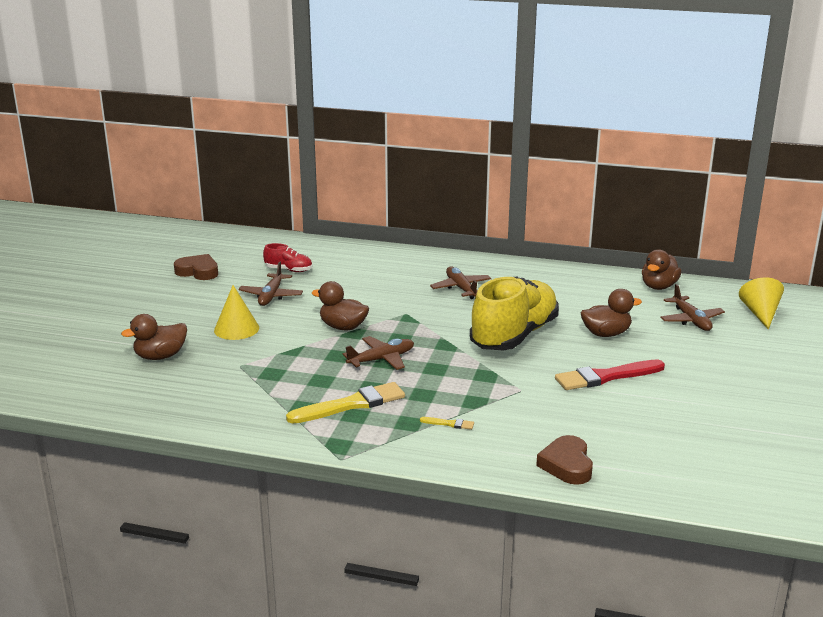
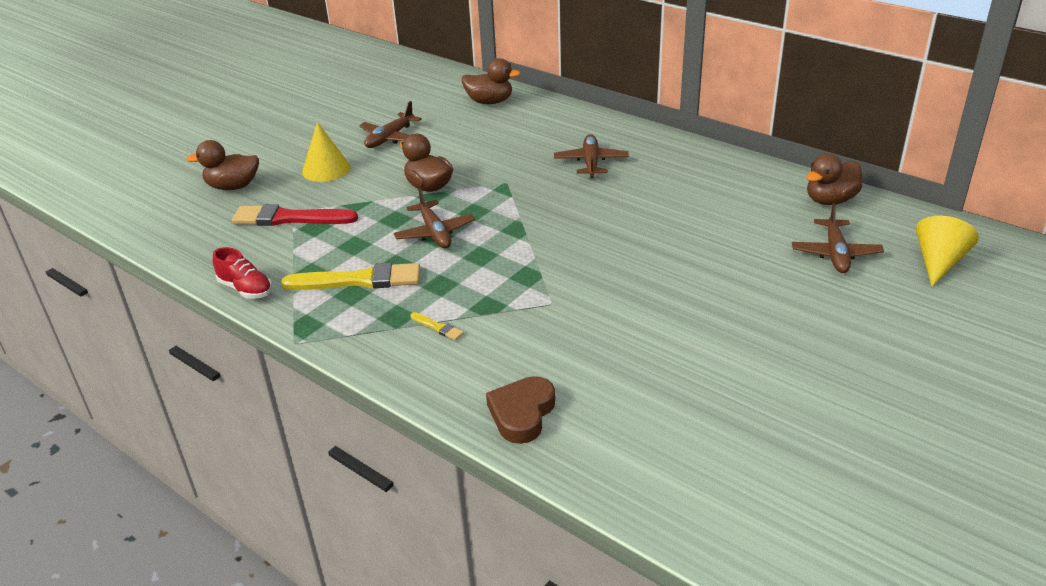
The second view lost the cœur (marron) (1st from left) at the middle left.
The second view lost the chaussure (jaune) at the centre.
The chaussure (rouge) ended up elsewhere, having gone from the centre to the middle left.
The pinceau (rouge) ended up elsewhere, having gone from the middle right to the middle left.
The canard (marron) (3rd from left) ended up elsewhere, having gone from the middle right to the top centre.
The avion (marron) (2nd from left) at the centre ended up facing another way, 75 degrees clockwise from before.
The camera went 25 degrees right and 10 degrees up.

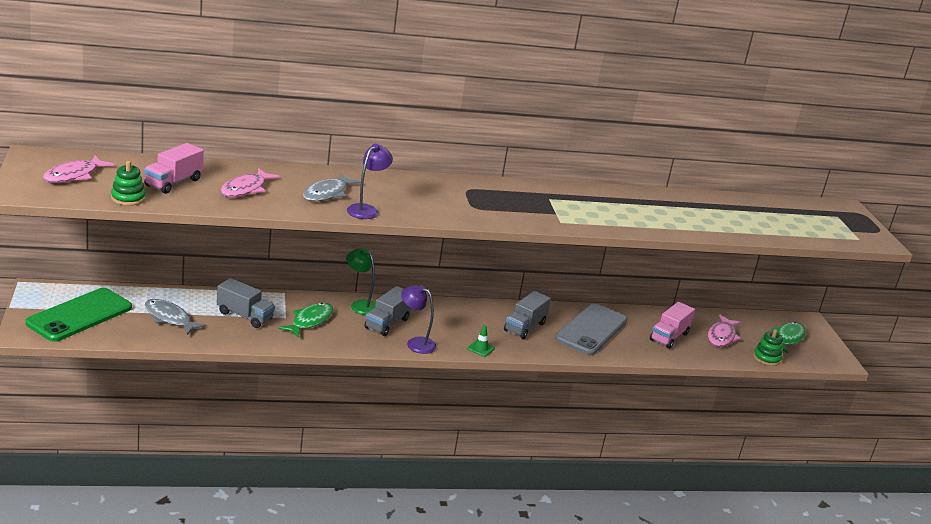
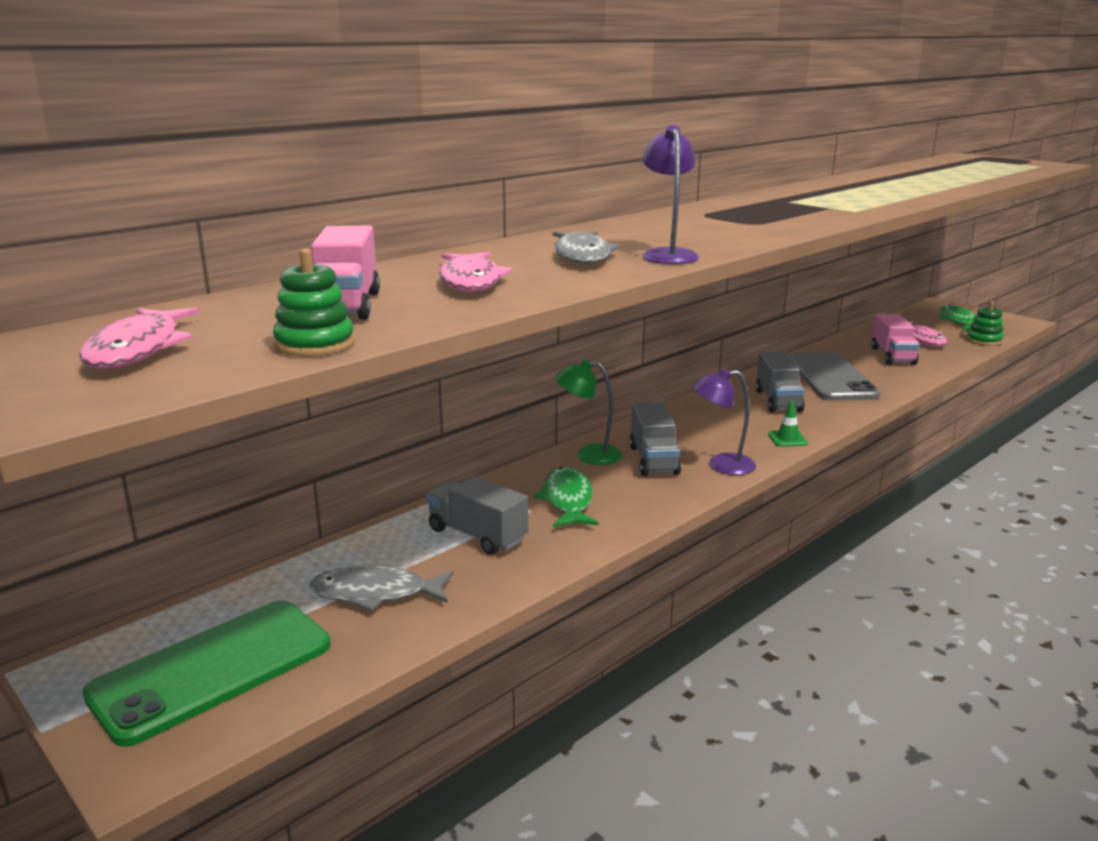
The téléphone (vert) at the middle left ended up facing another way, 45 degrees clockwise from before.
The camion (gris) (1st from left) at the middle left ended up facing another way, 135 degrees counterclockwise from before.
The camera went 30 degrees left and 5 degrees down.

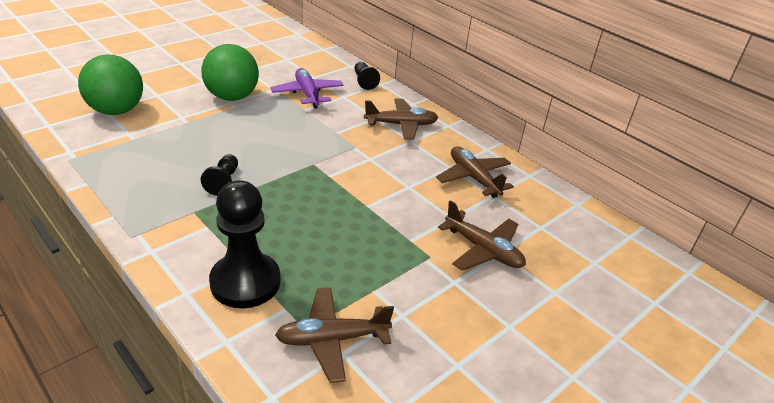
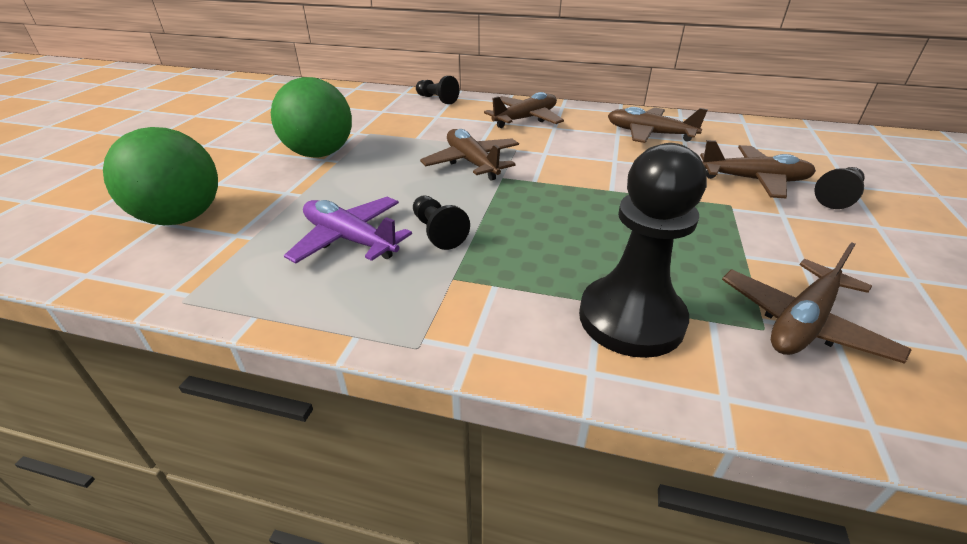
The second view gained the avion (marron) (1st from left) at the top centre.
The second view gained the pion (noir) (4th from left) at the middle right.
The avion (violet) ended up elsewhere, having gone from the top centre to the centre.
The camera went 30 degrees left and 0 degrees up.

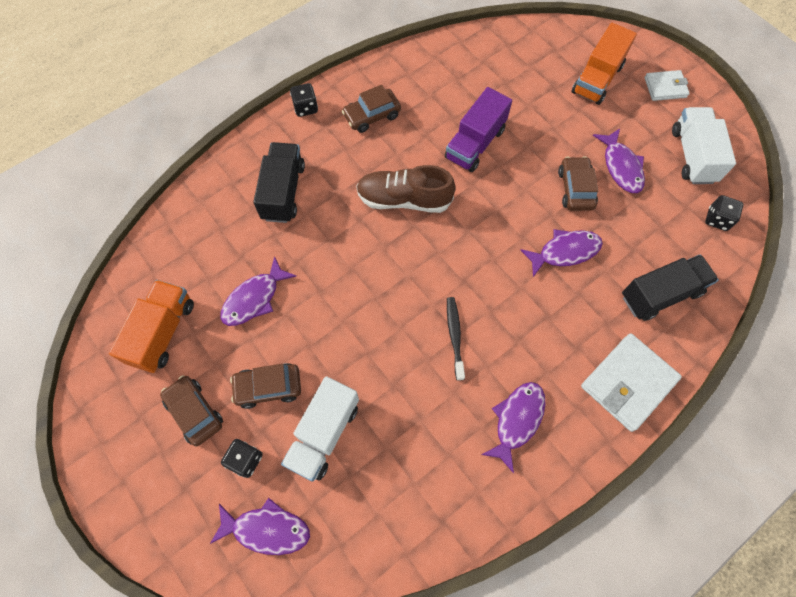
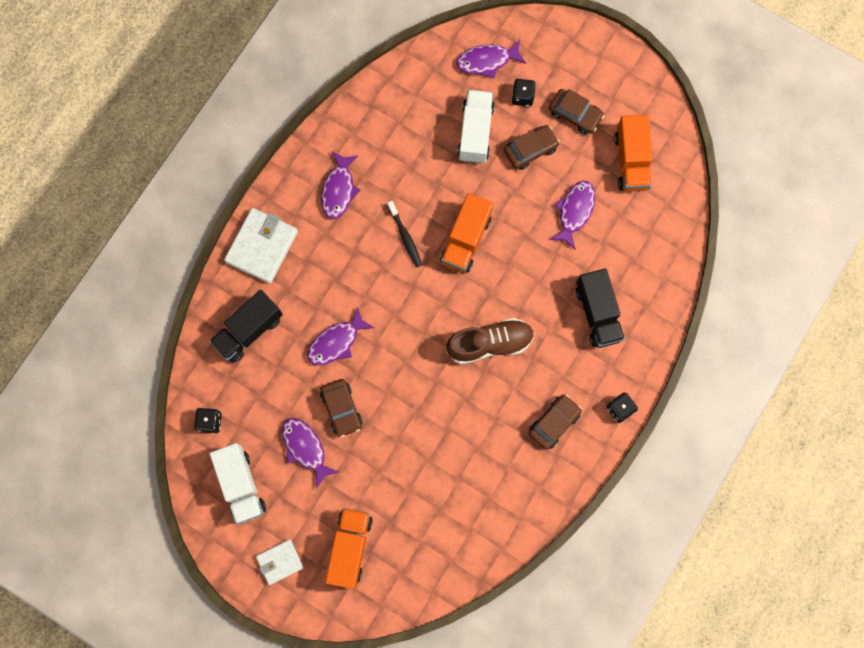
The second view lost the camion (violet) at the top centre.
The second view gained the camion (orange) (2nd from left) at the centre.
The camera went 160 degrees right and 10 degrees up.

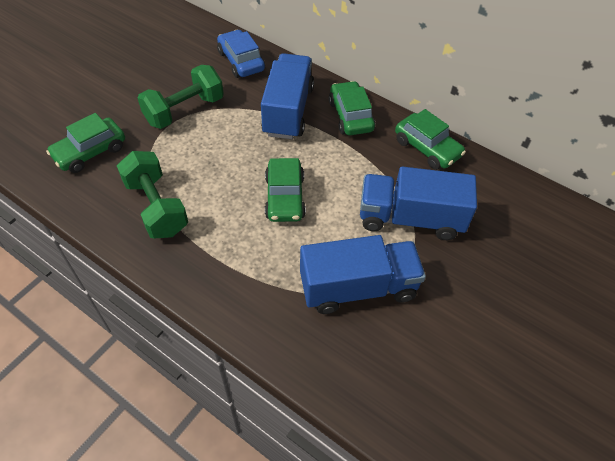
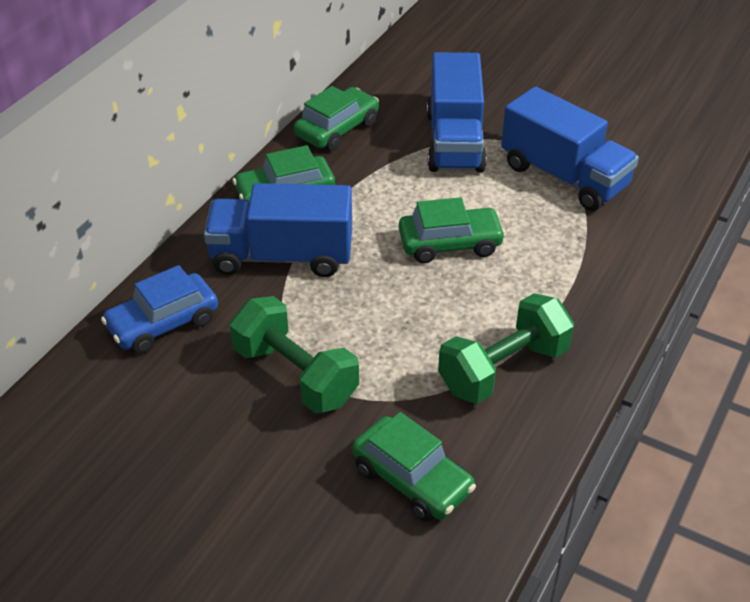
The camion (bleu) (2nd from left in the first image) at the centre ended up facing another way, 150 degrees clockwise from before.
The camera went 95 degrees left and 10 degrees down.

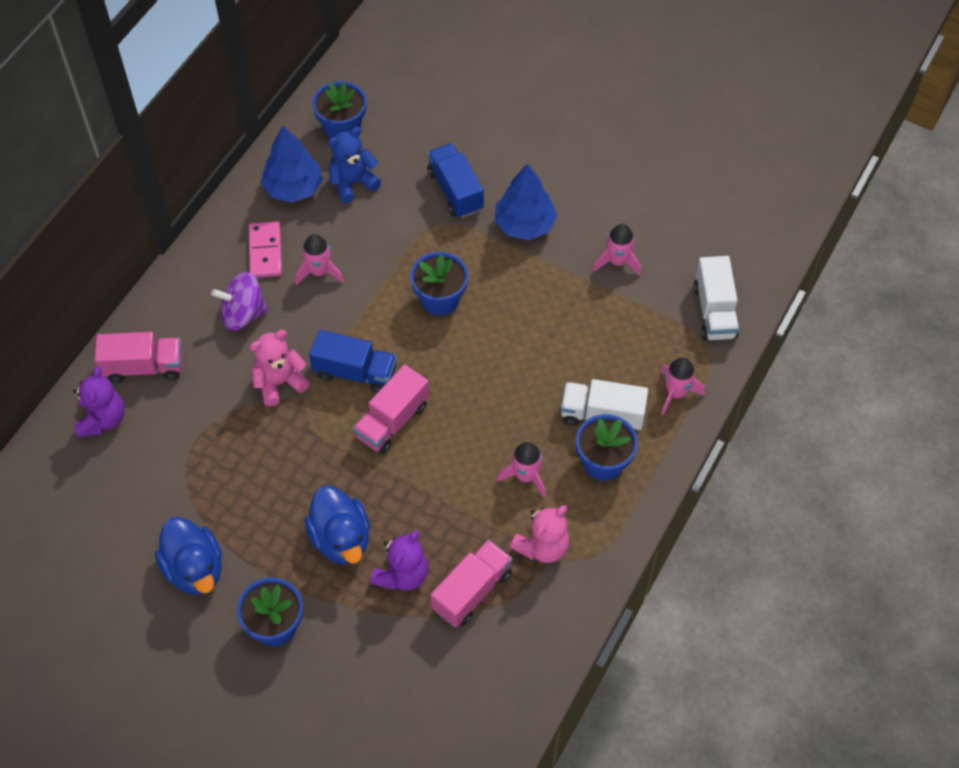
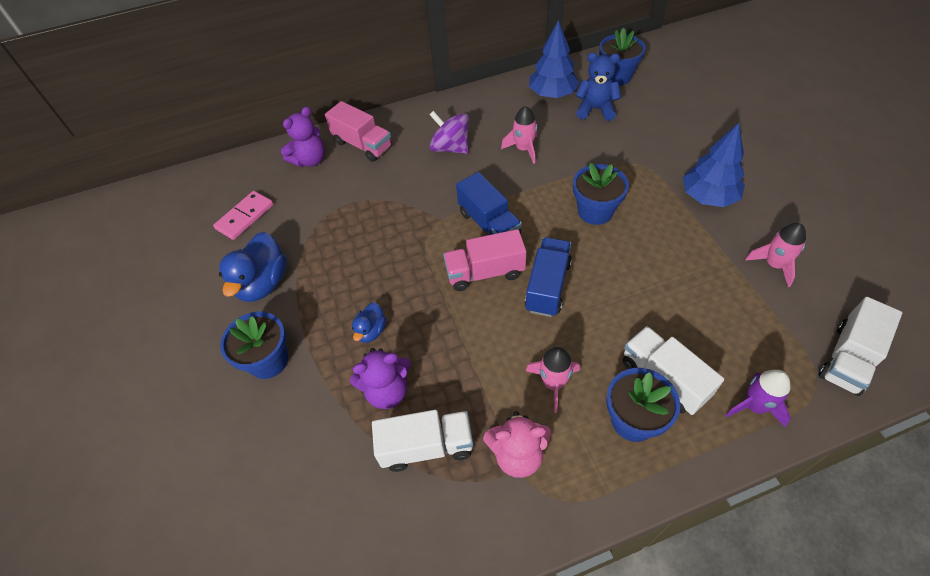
The second view lost the ours en peluche (rose) (1st from left) at the middle left.
The domino (rose) ended up elsewhere, having gone from the top left to the middle left.
The camion (bleu) (2nd from left) ended up elsewhere, having gone from the top centre to the centre.
What was the camion (rose) (3rd from left) at the bottom centre turned into the camion (blanc) (1st from left) at the bottom centre.
What was the fusée (rose) (4th from left) at the middle right turned into the fusée (violet) at the bottom right.
The size of the canard (bleu) (2nd from left) at the bottom centre changed by a factor of 0.54.
The camera went 45 degrees right and 5 degrees down.

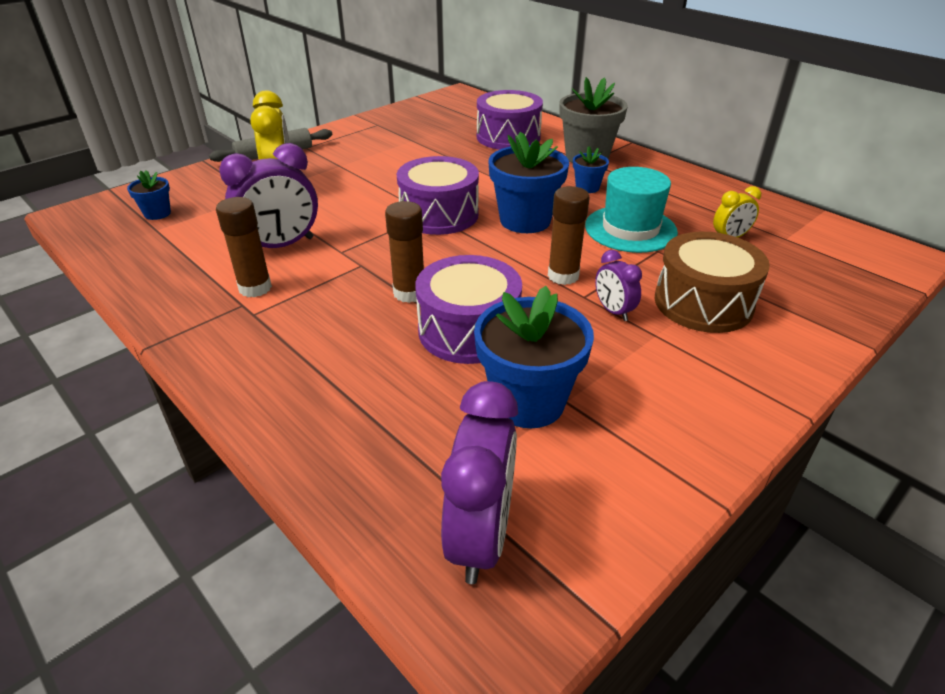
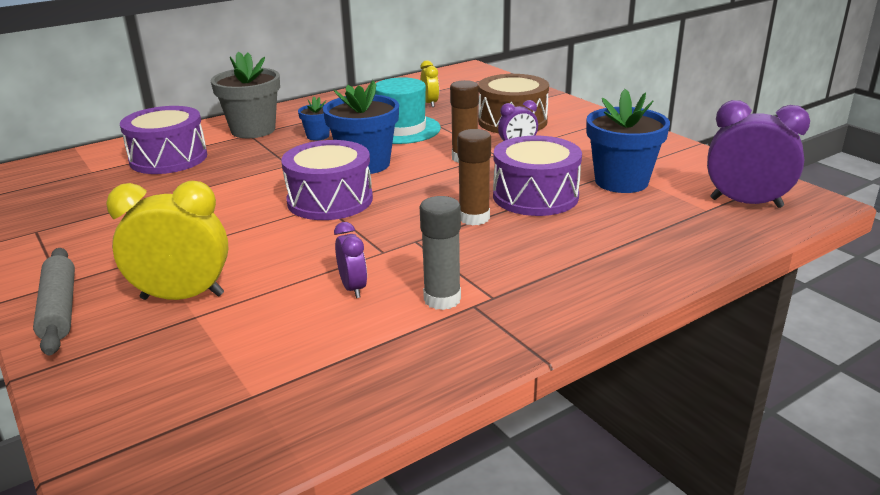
The second view lost the pot de fleurs (bleu) (1st from left) at the top left.
What was the bâton de colle (marron) (1st from left) at the middle left turned into the bâton de colle (gris) at the centre.
The size of the réveil (violet) (1st from left) at the top left changed by a factor of 0.54.
The camera went 80 degrees left and 10 degrees down.

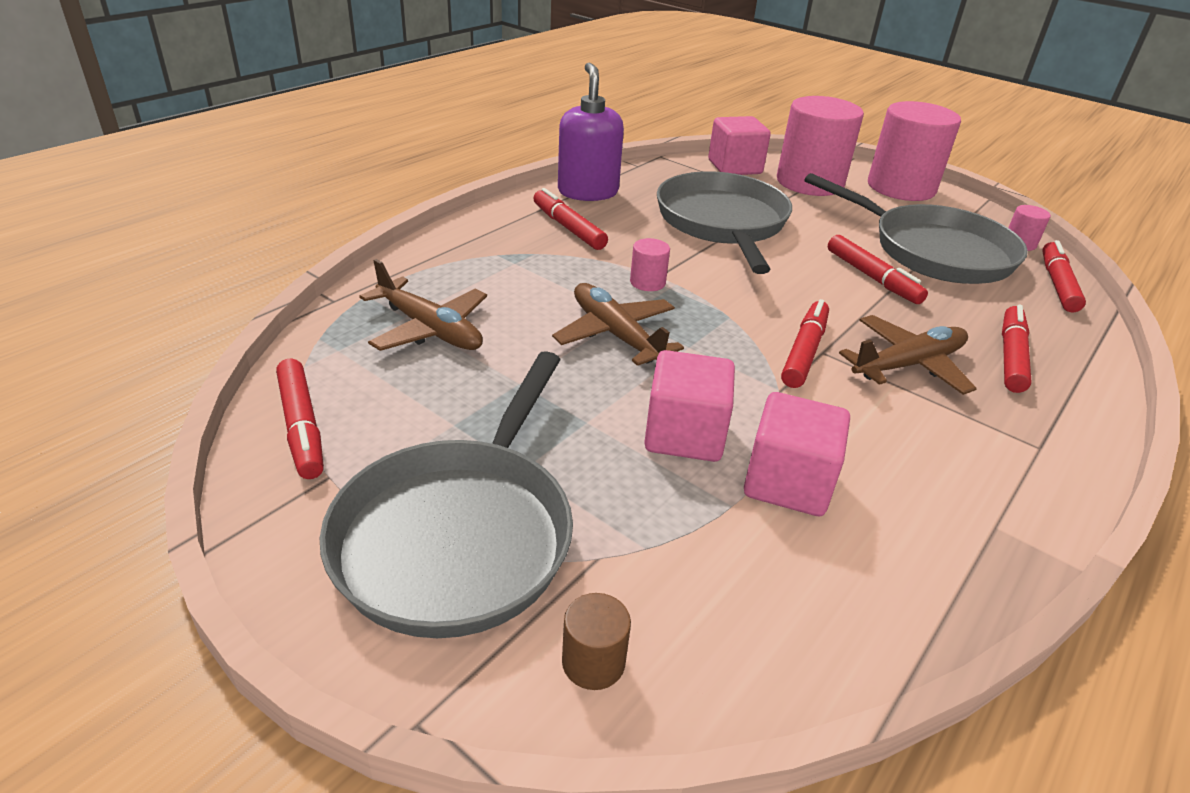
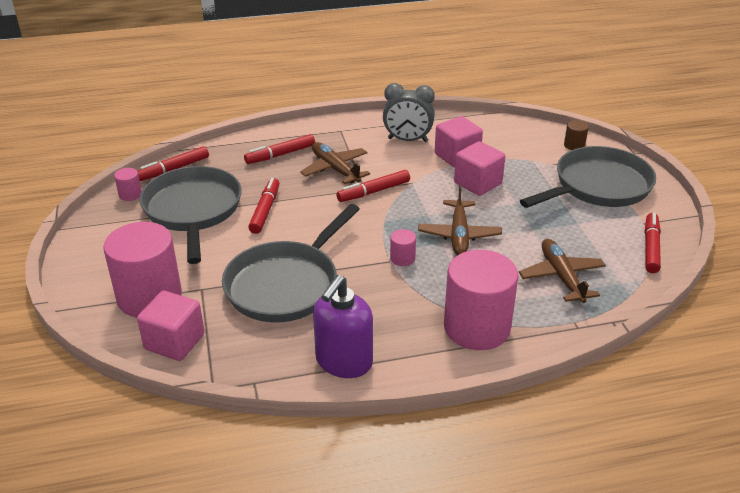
The second view lost the feutre (rouge) (2nd from left) at the top centre.
The second view gained the réveil (gris) at the top centre.
The cylindre (rose) (3rd from left in the first image) ended up elsewhere, having gone from the top right to the centre.
The avion (marron) (3rd from left in the first image) at the middle right ended up facing another way, 45 degrees clockwise from before.
The camera went 140 degrees left and 0 degrees up.

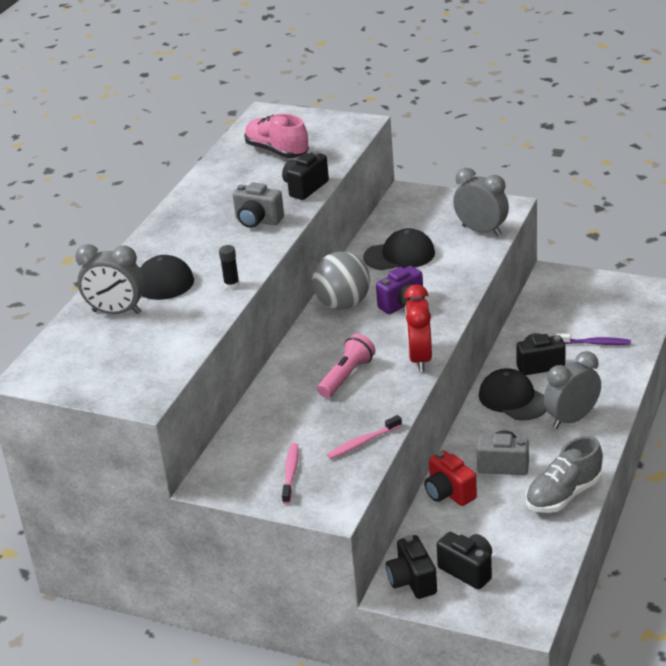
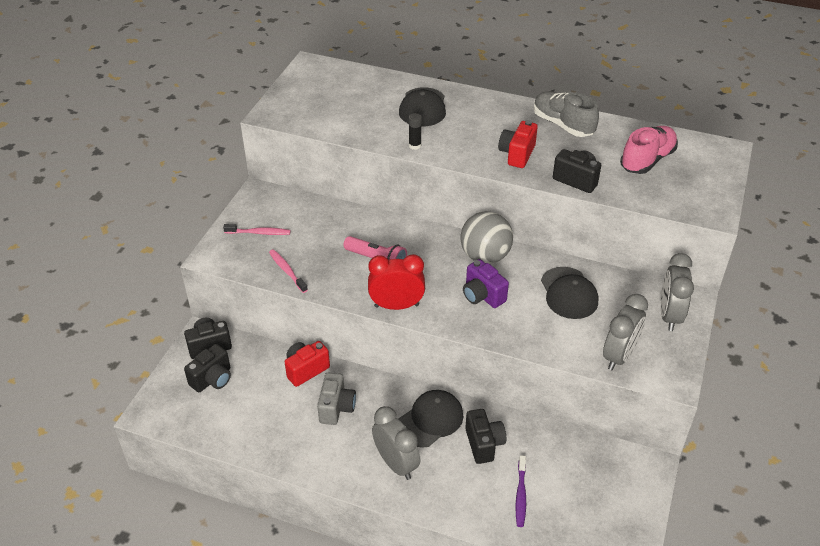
The réveil (gris) (1st from left in the first image) ended up elsewhere, having gone from the middle left to the middle right.
The chaussure (gris) ended up elsewhere, having gone from the bottom right to the top right.
What was the appareil photo (gris) (1st from left) at the top centre turned into the appareil photo (rouge) (2nd from left) at the top centre.
The camera went 85 degrees right and 10 degrees up.

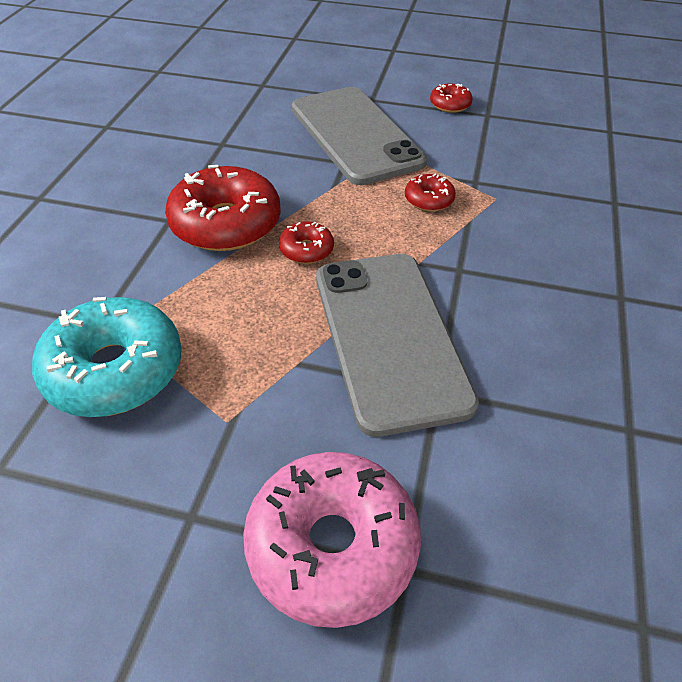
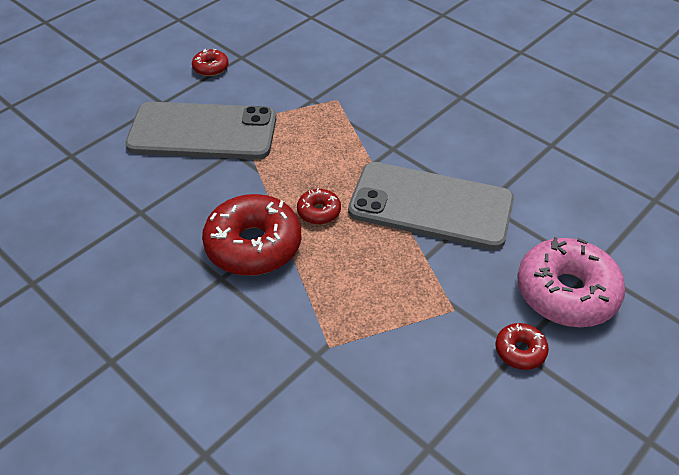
The second view lost the beignet (turquoise) at the middle left.
The beignet (rouge) (3rd from left in the first image) ended up elsewhere, having gone from the top centre to the bottom right.
The camera went 60 degrees left and 0 degrees up.

